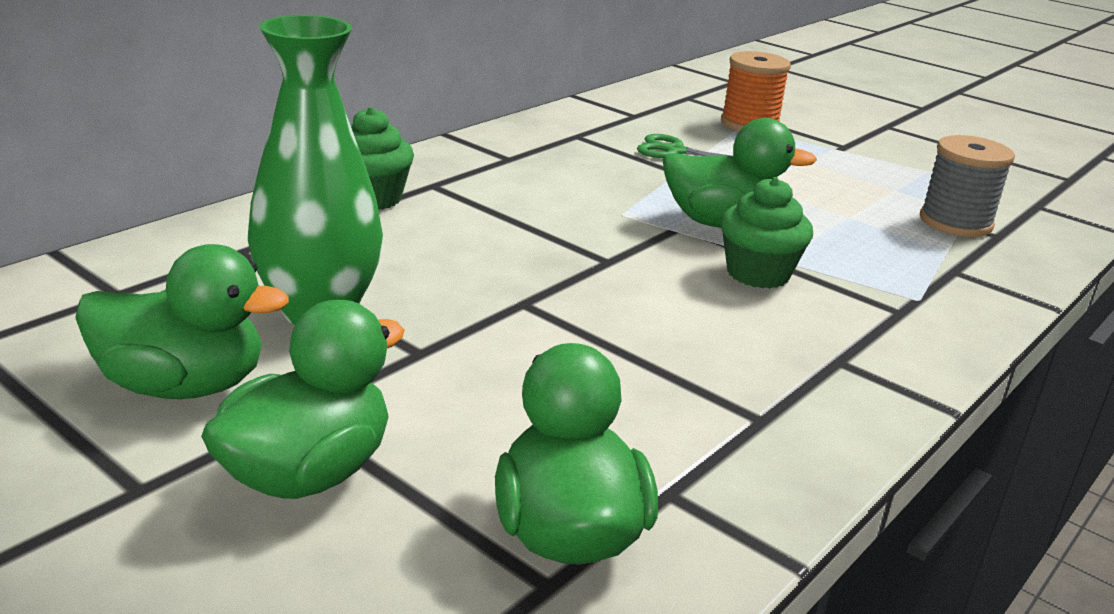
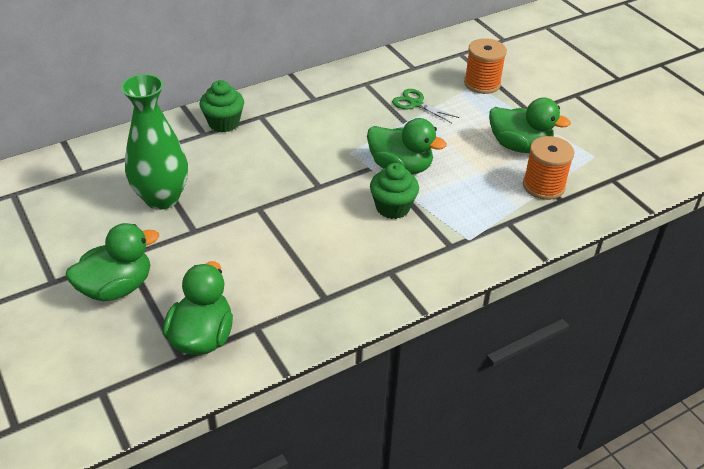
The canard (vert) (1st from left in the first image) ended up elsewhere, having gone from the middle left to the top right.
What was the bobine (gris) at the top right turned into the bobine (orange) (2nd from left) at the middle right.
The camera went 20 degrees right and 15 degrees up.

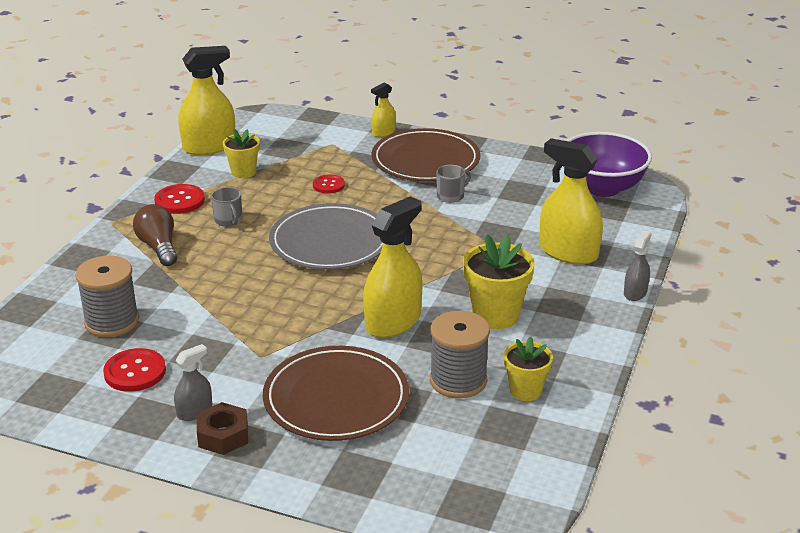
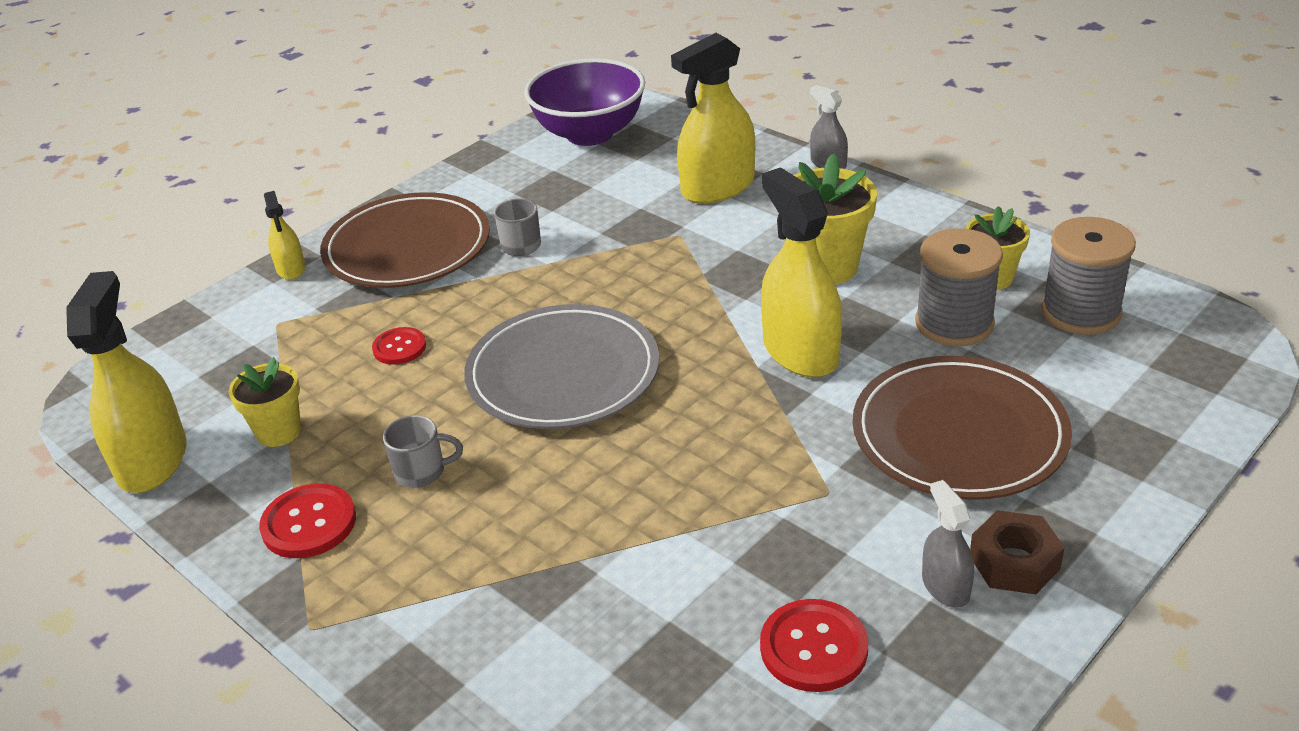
The second view lost the ampoule (marron) at the middle left.
The bobine (gris) (1st from left in the first image) ended up elsewhere, having gone from the middle left to the middle right.
The camera went 65 degrees left and 5 degrees up.

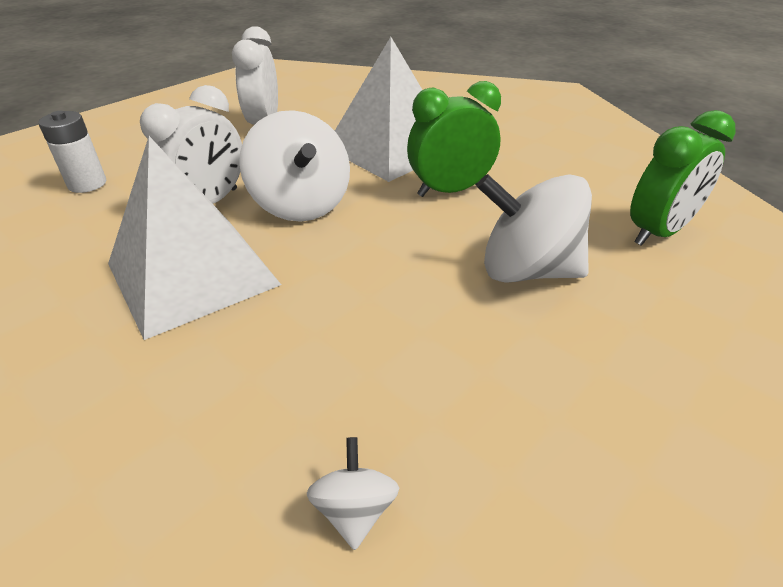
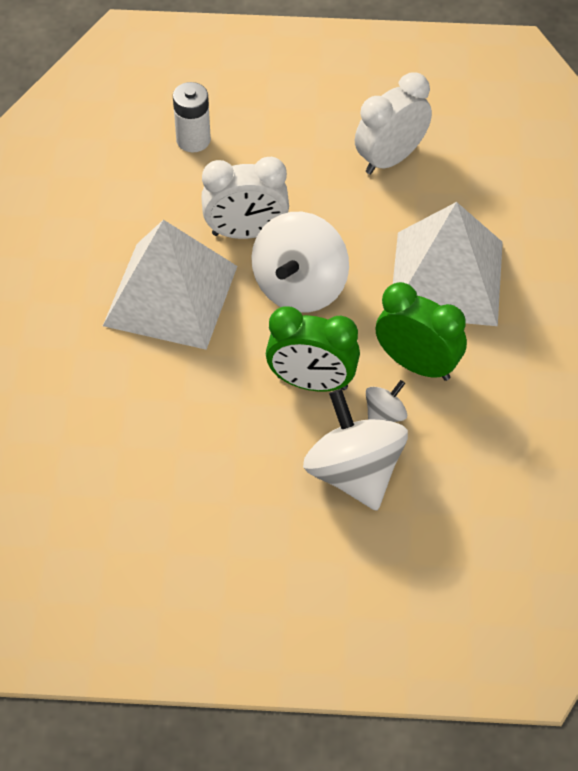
The toupie (blanc) (2nd from left in the first image) ended up elsewhere, having gone from the bottom centre to the middle right.
The réveil (vert) (2nd from left in the first image) ended up elsewhere, having gone from the top right to the centre.
The camera went 50 degrees right and 15 degrees up.

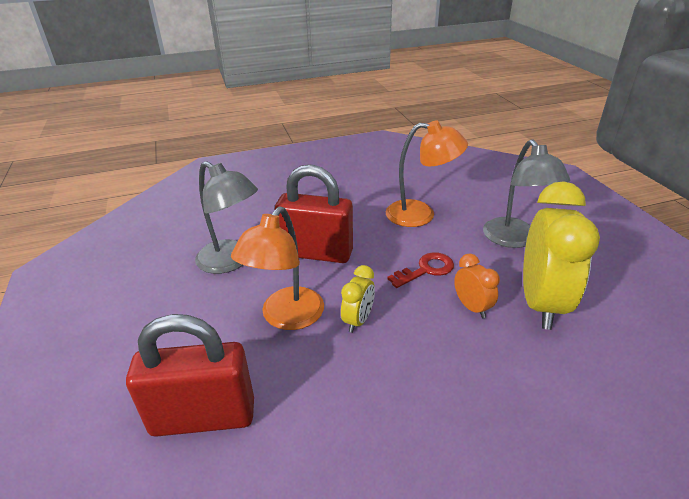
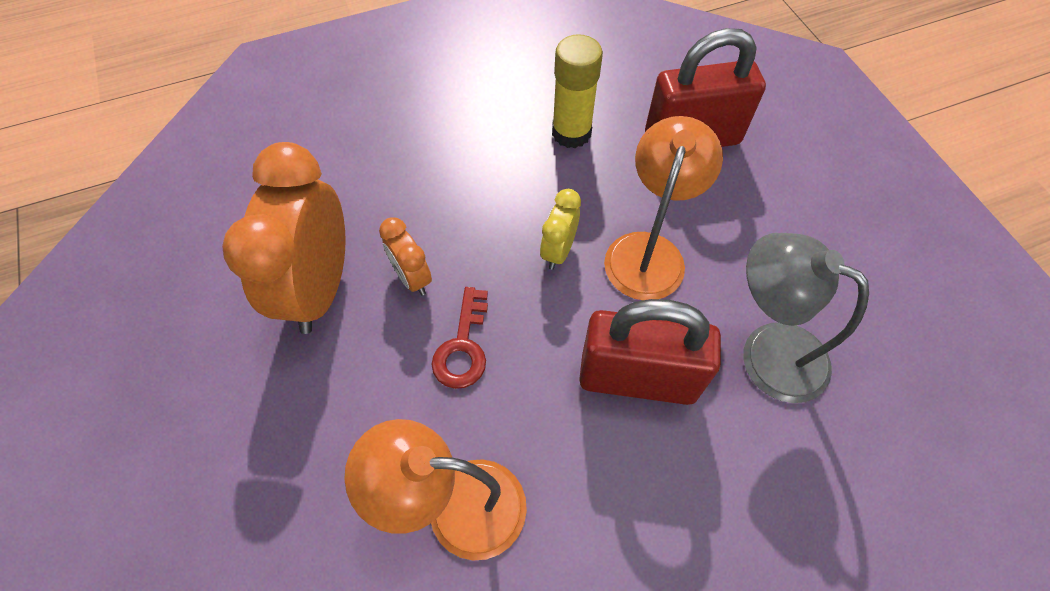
The second view lost the lampe (gris) (2nd from left) at the middle right.
The second view gained the bâton de colle (jaune) at the top centre.
What was the réveil (jaune) (2nd from left) at the middle right turned into the réveil (orange) (1st from left) at the middle left.
The clé (rouge) at the centre ended up facing another way, 45 degrees counterclockwise from before.
The camera went 175 degrees right and 25 degrees up.

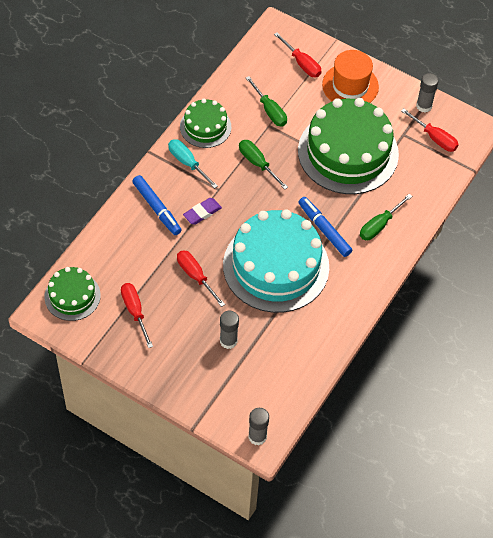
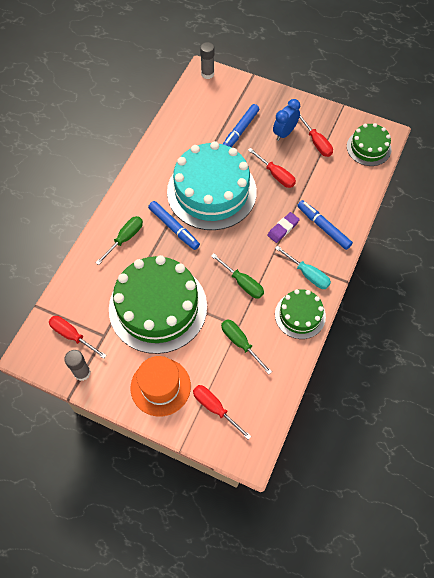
The second view gained the réveil (bleu) at the top centre.
Where the bâton de colle (gris) (1st from left) stood at the centre, the feutre (bleu) (2nd from left) came to stand at the top centre.
The camera went 175 degrees right and 5 degrees up.

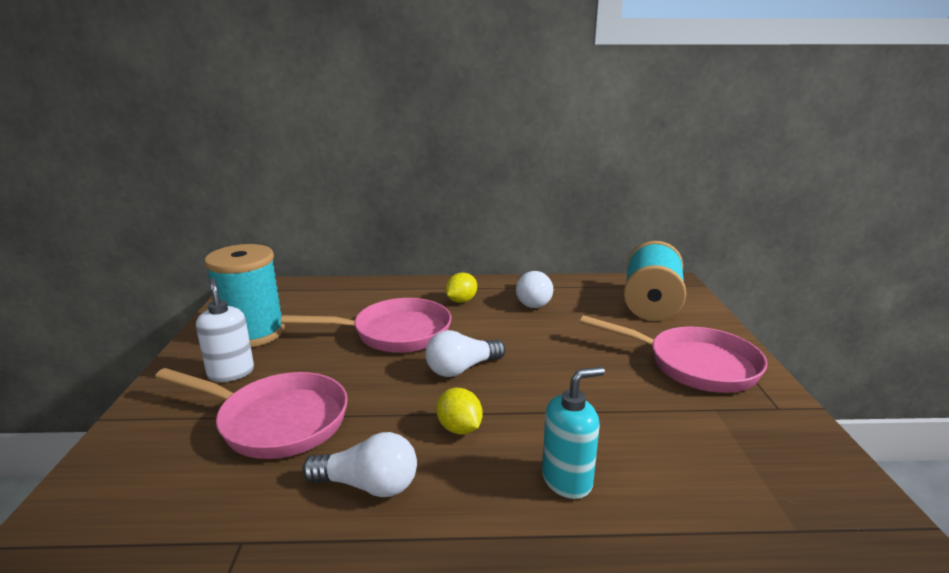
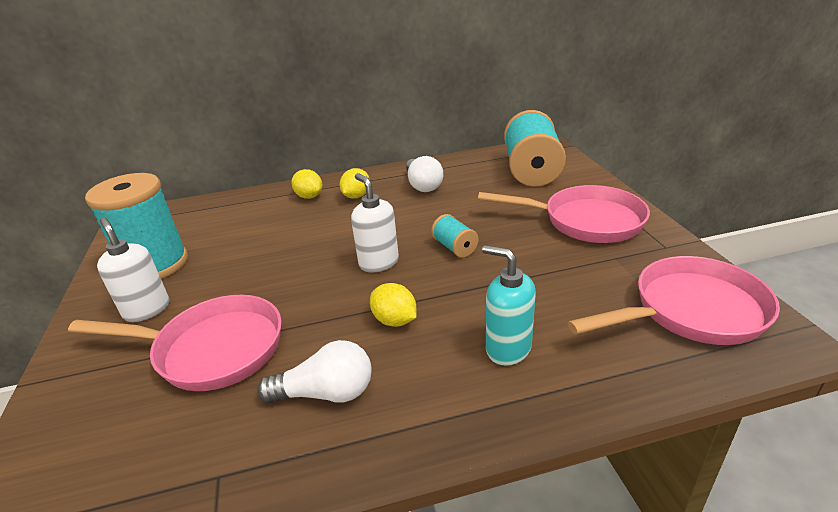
The second view gained the citron (jaune) (1st from left) at the centre.
The second view gained the bobine (turquoise) (2nd from left) at the centre.
The poêle (rose) (2nd from left in the first image) ended up elsewhere, having gone from the centre to the middle right.
Where the ampoule (blanc) (2nd from left) stood at the centre, the distributeur de savon (blanc) (2nd from left) came to stand at the centre.
The distributeur de savon (turquoise) at the bottom centre ended up facing another way, 105 degrees counterclockwise from before.
The camera went 10 degrees left and 10 degrees up.

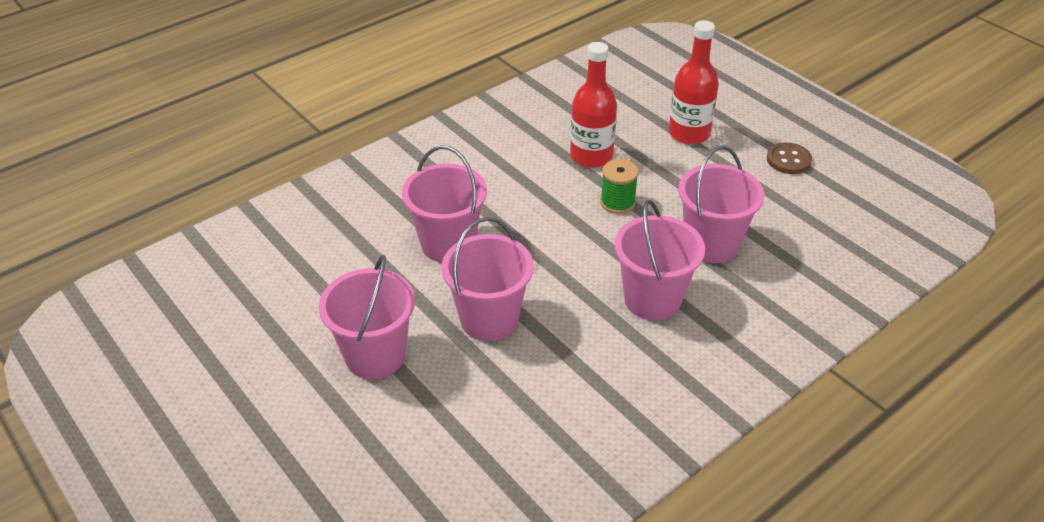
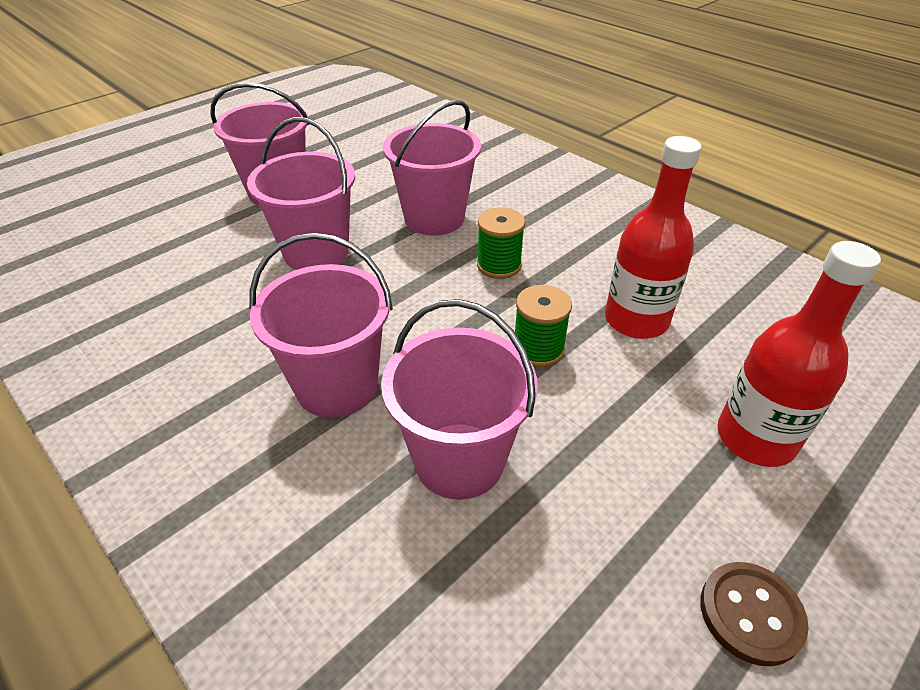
The second view gained the bobine (vert) (1st from left) at the centre.
The camera went 85 degrees right and 0 degrees up.

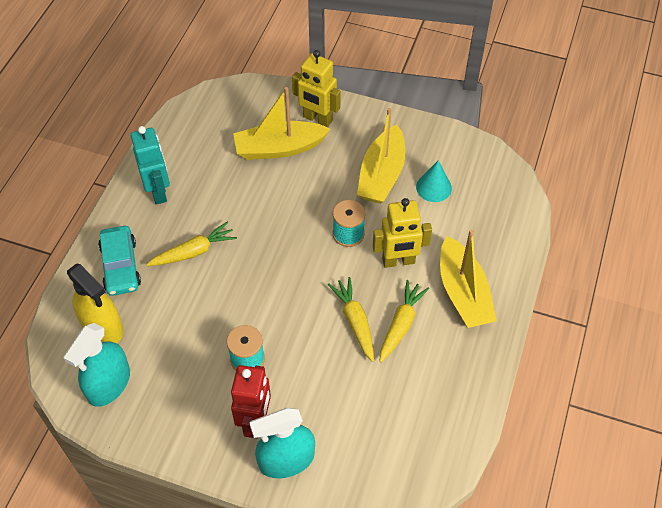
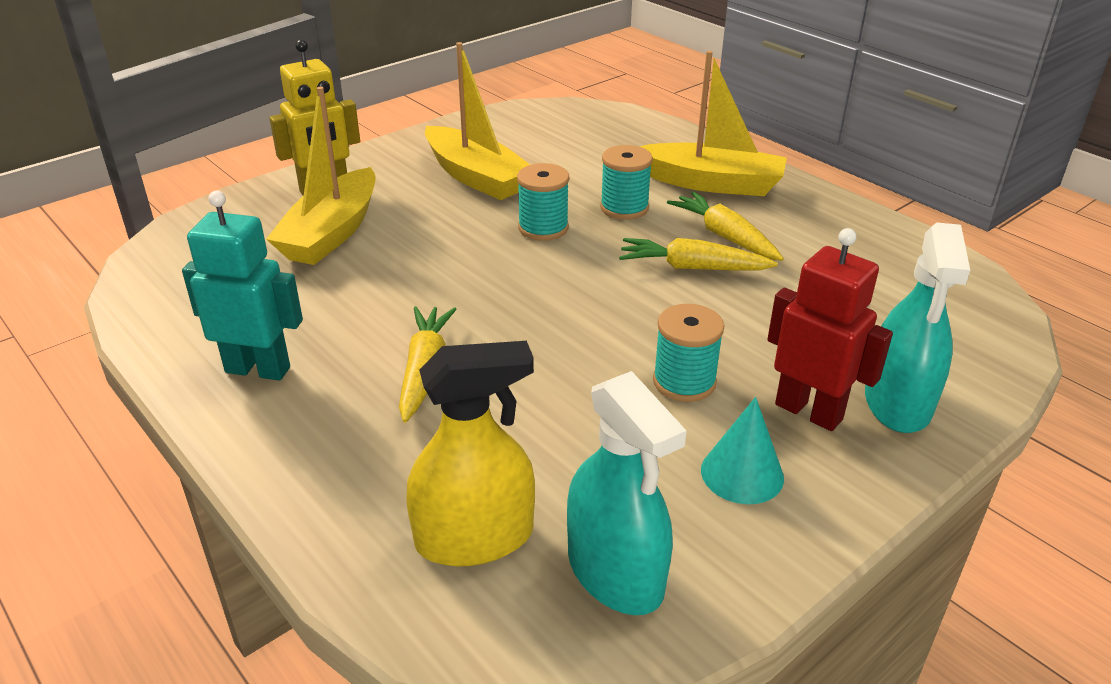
The second view lost the voiture (turquoise) at the middle left.
The cône (turquoise) ended up elsewhere, having gone from the centre to the middle right.
Where the robot (jaune) (2nd from left) stood at the centre, the bobine (turquoise) (2nd from left) came to stand at the top centre.
The camera went 60 degrees left and 20 degrees down.

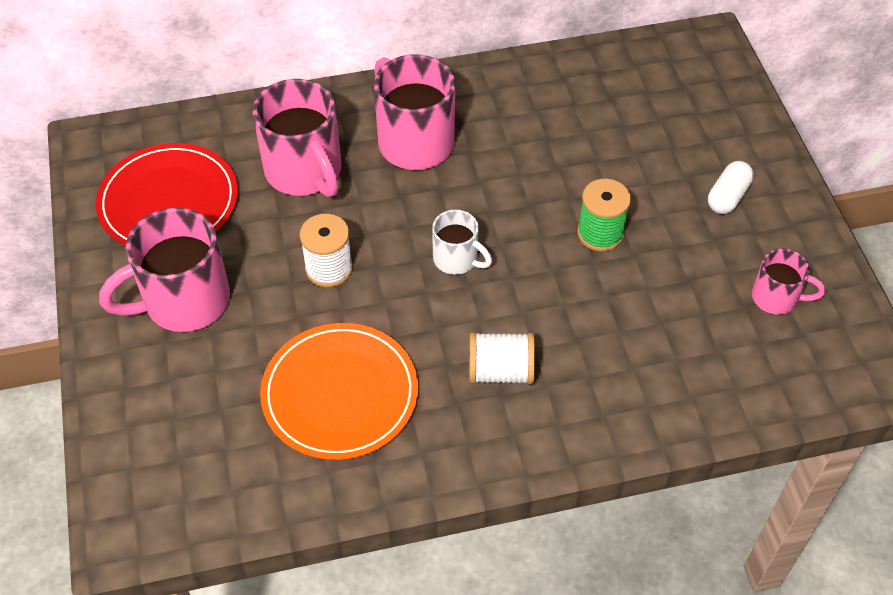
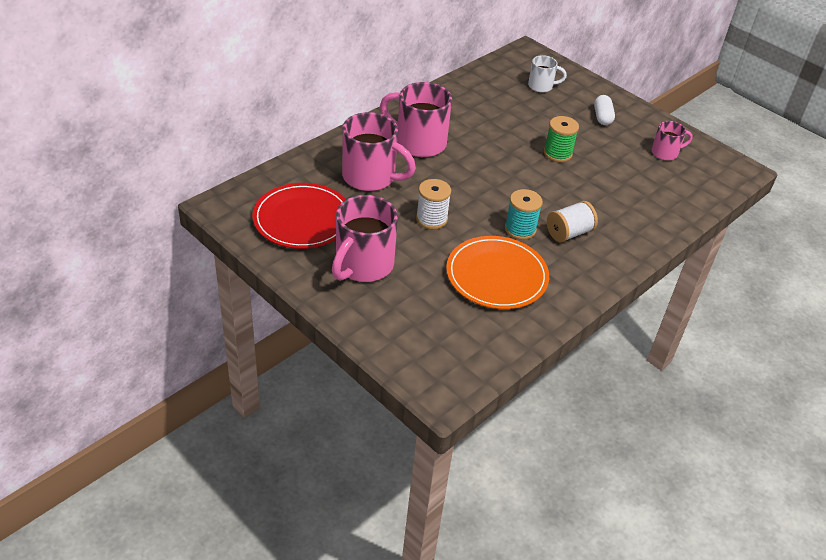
The second view gained the bobine (turquoise) at the centre.
The tasse (blanc) ended up elsewhere, having gone from the centre to the top centre.
The camera went 35 degrees left and 10 degrees down.

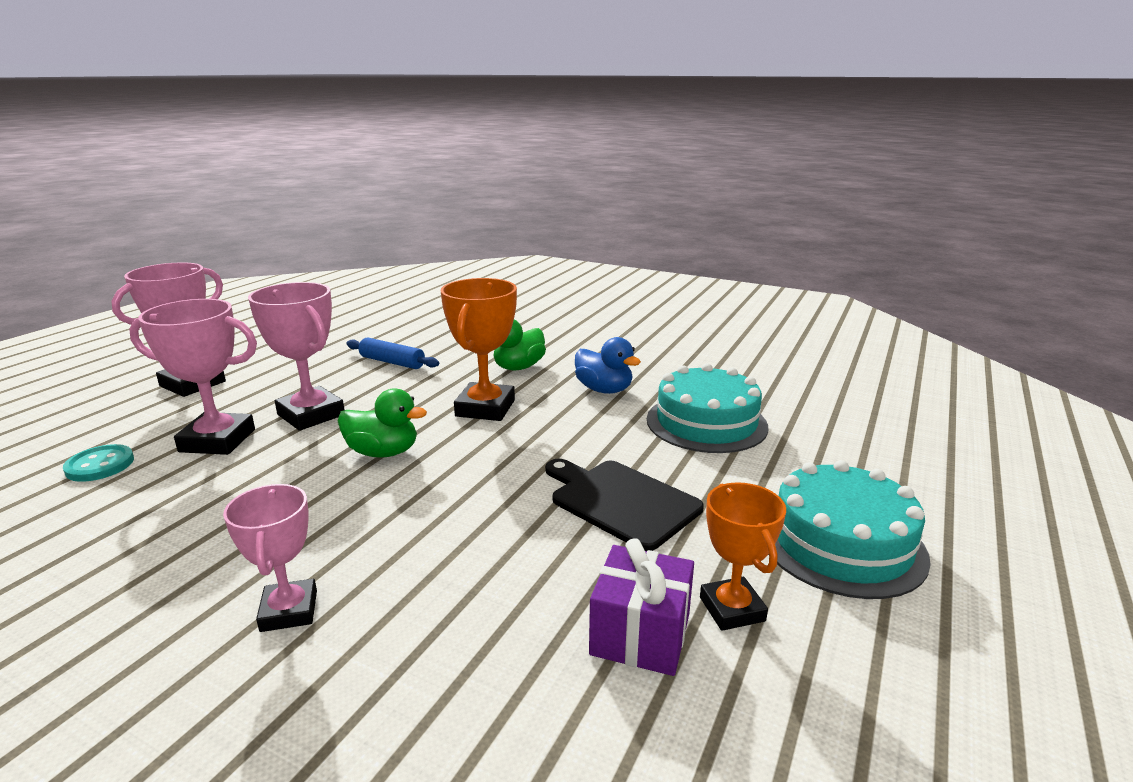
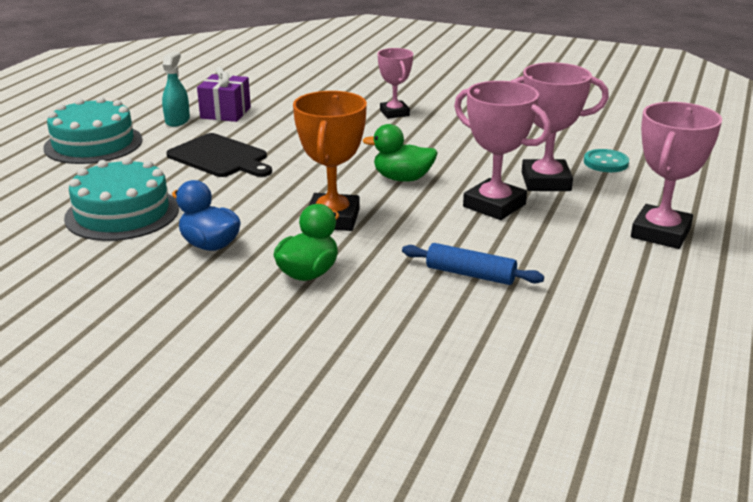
Where the trophée (orange) (2nd from left) stood at the bottom centre, the vaporisateur (turquoise) came to stand at the top left.
The camera went 175 degrees right and 5 degrees up.

